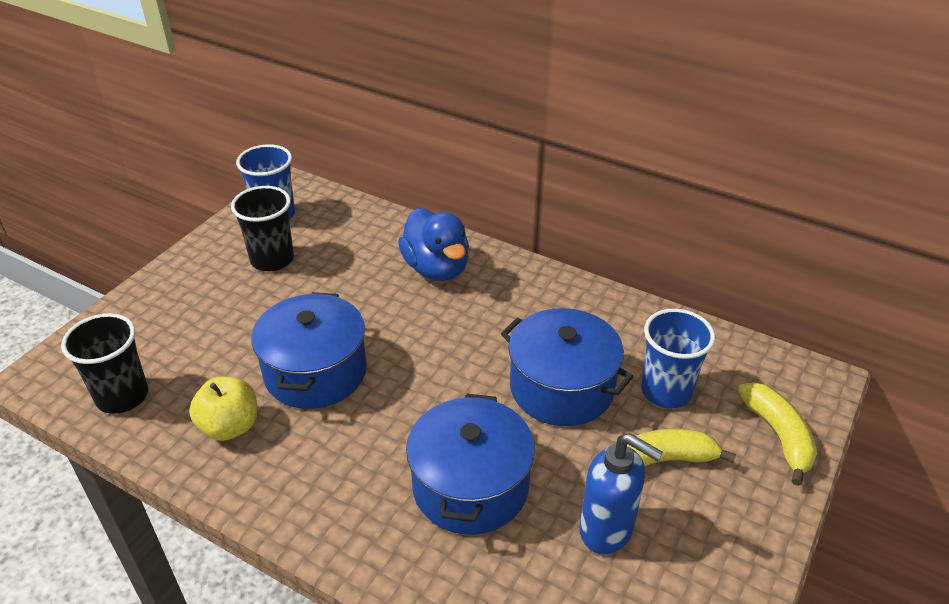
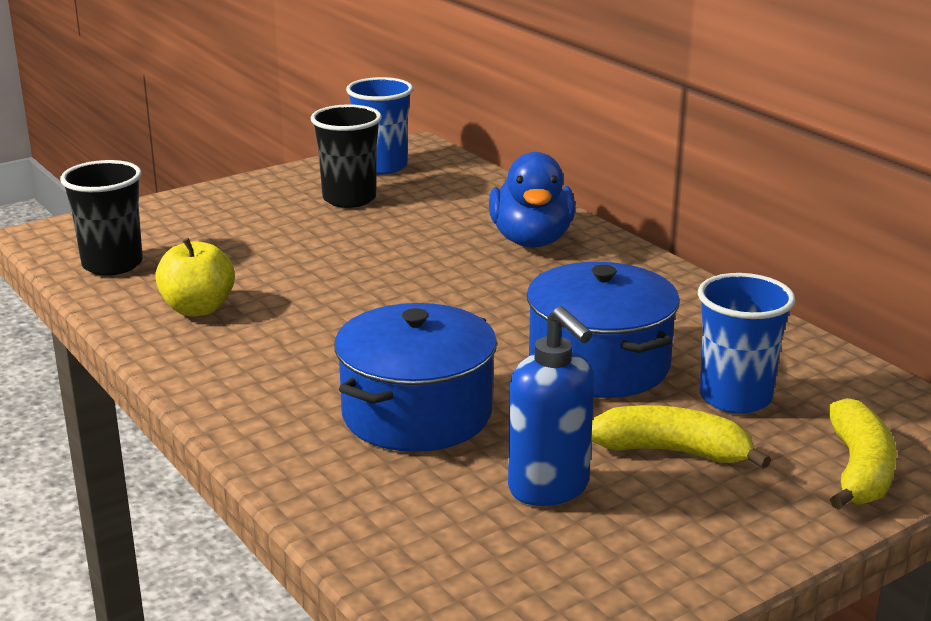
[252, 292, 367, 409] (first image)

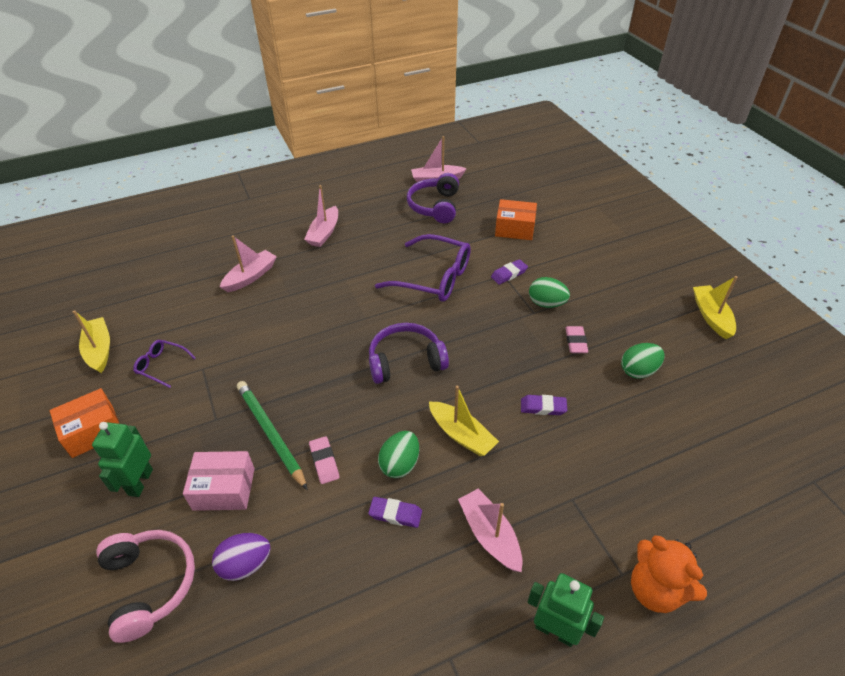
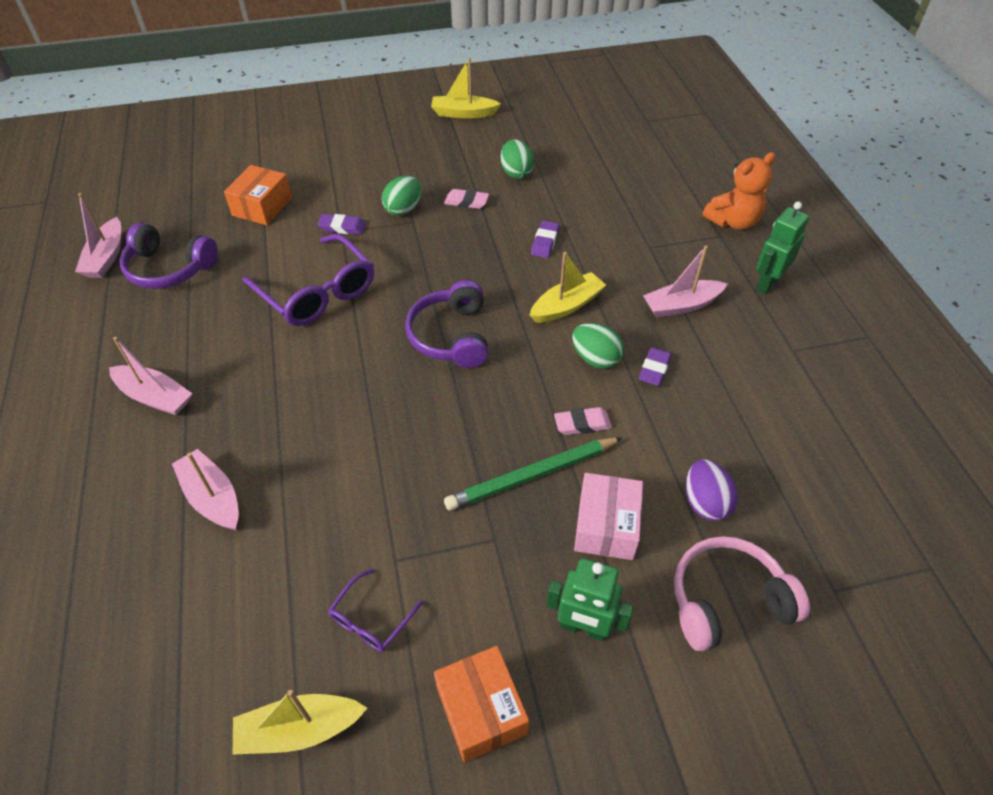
[243, 234, 374, 326]
[318, 214, 366, 235]

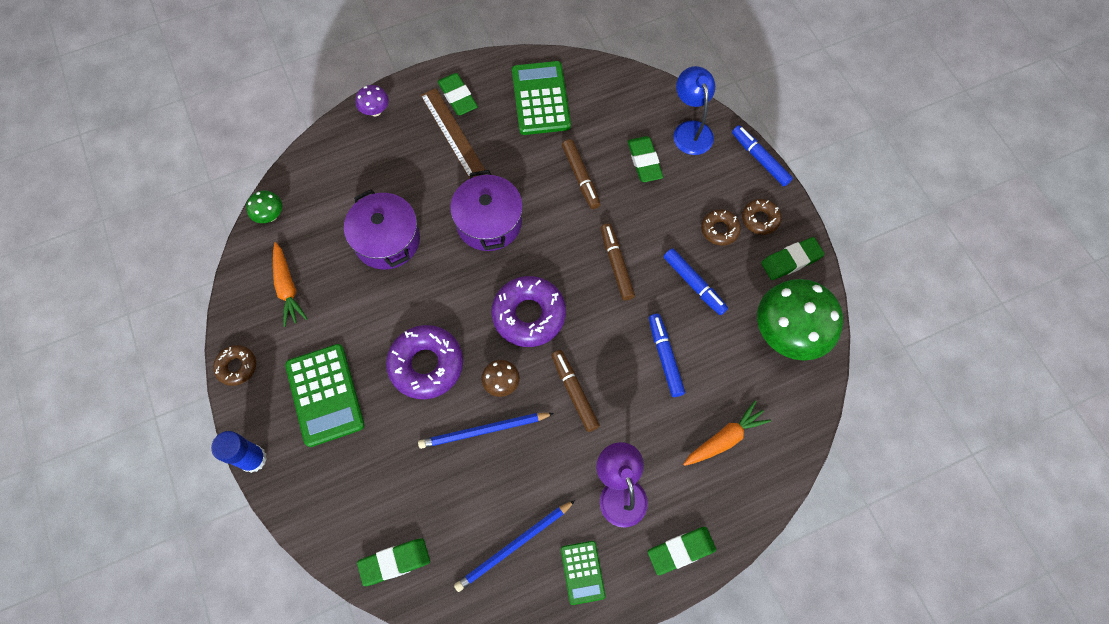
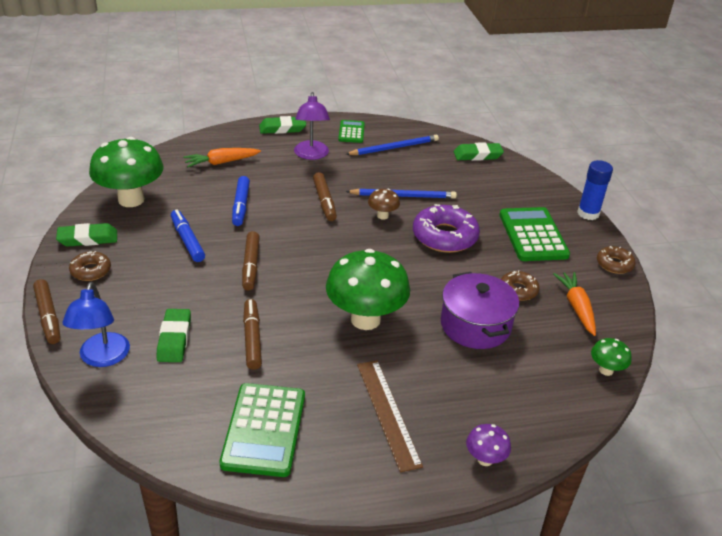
[437, 73, 478, 115] (first image)
[326, 249, 410, 330]
[492, 276, 566, 347] (first image)
[501, 270, 540, 301]
[33, 279, 61, 344]

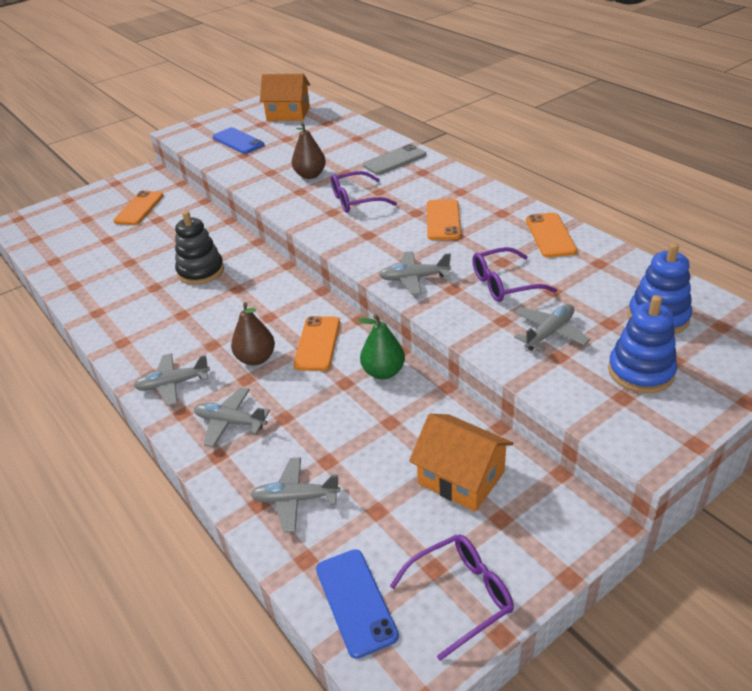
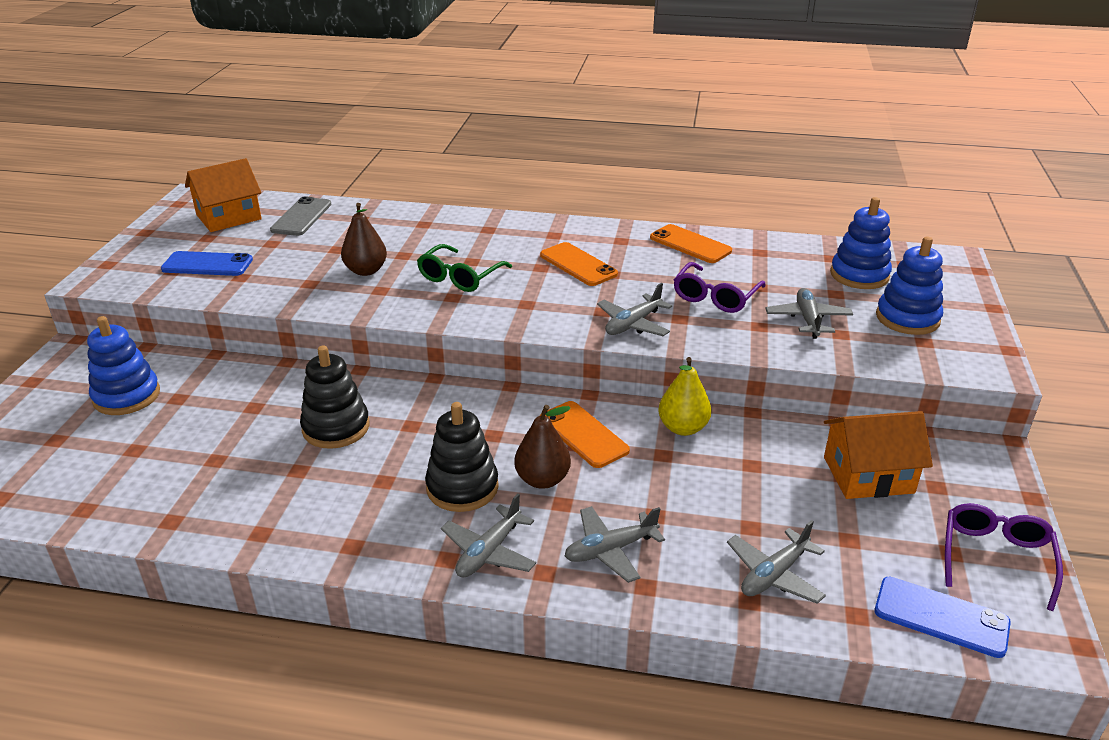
[87, 316, 160, 415]
[417, 244, 512, 292]
[658, 357, 712, 436]
[270, 196, 331, 236]
[425, 402, 499, 512]

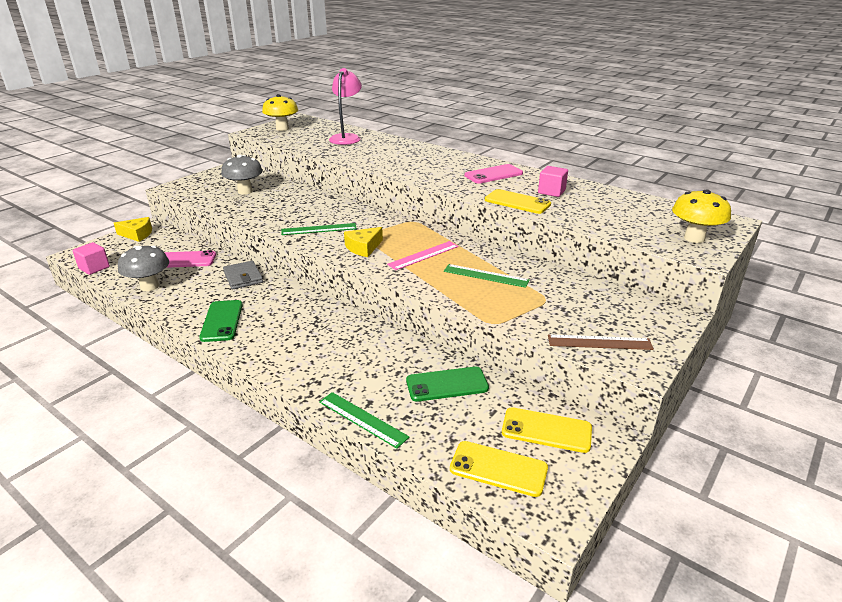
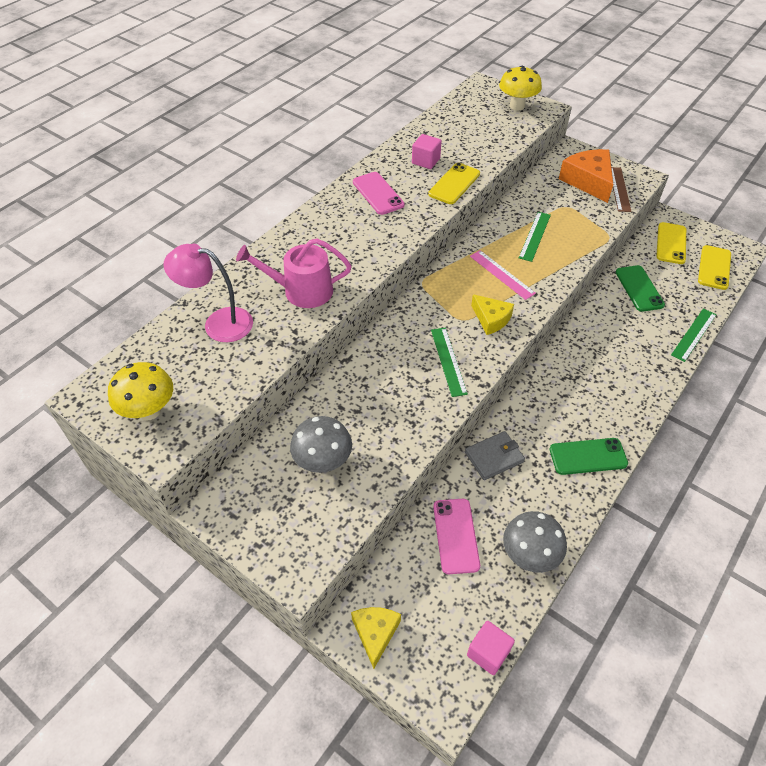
[236, 238, 352, 308]
[559, 149, 613, 203]

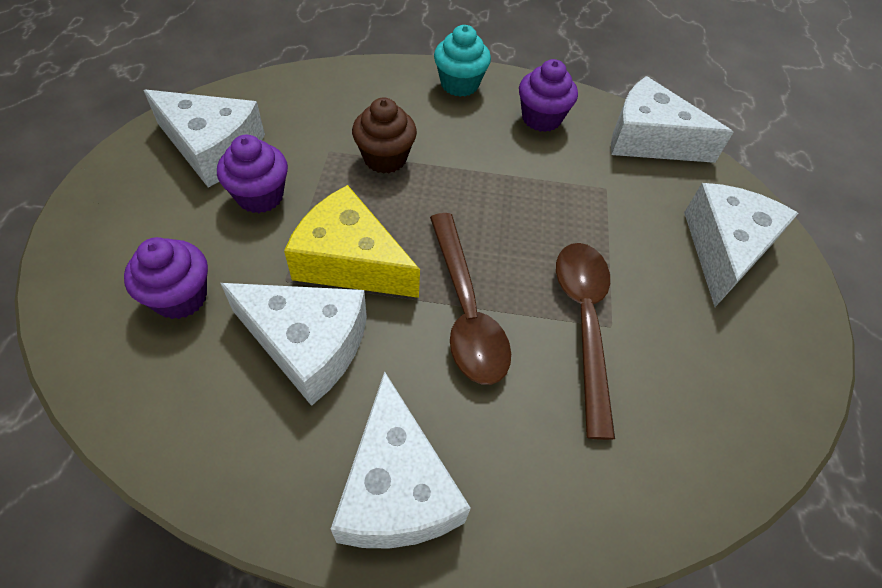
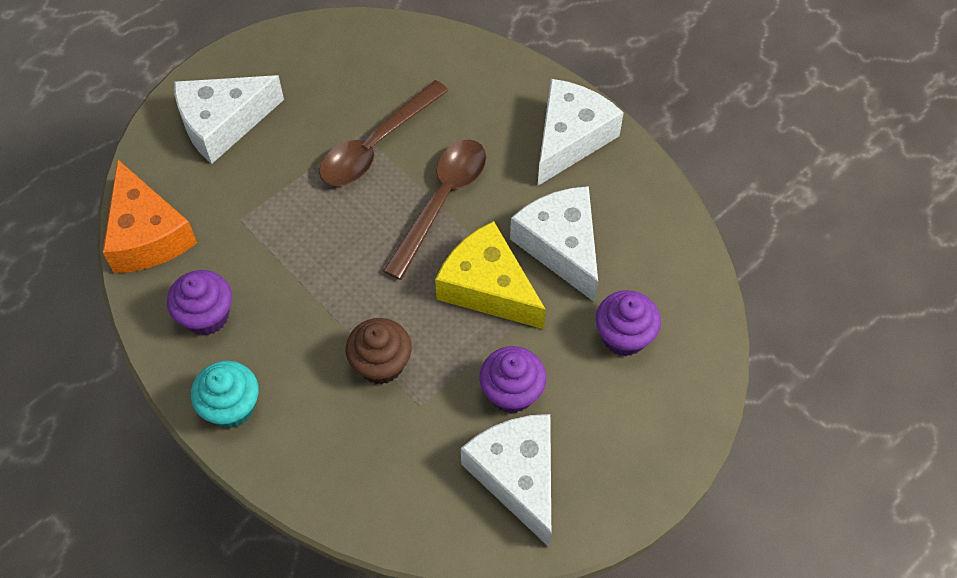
[435, 221, 546, 329]
[103, 160, 197, 273]

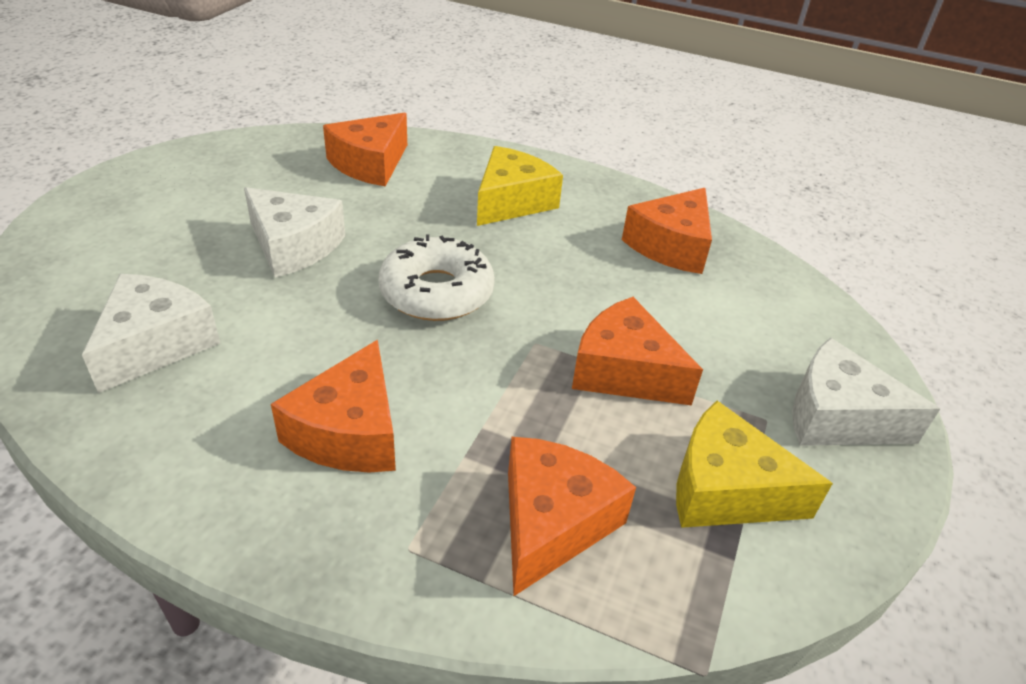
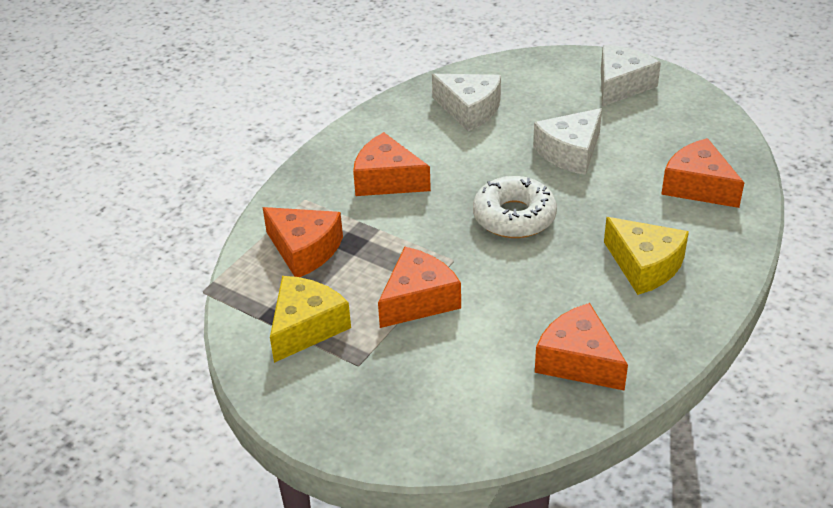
[601, 45, 661, 107]

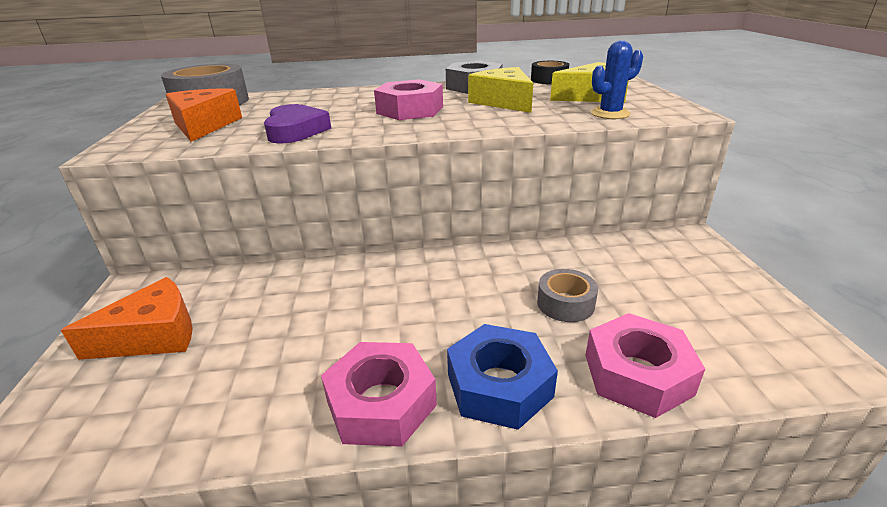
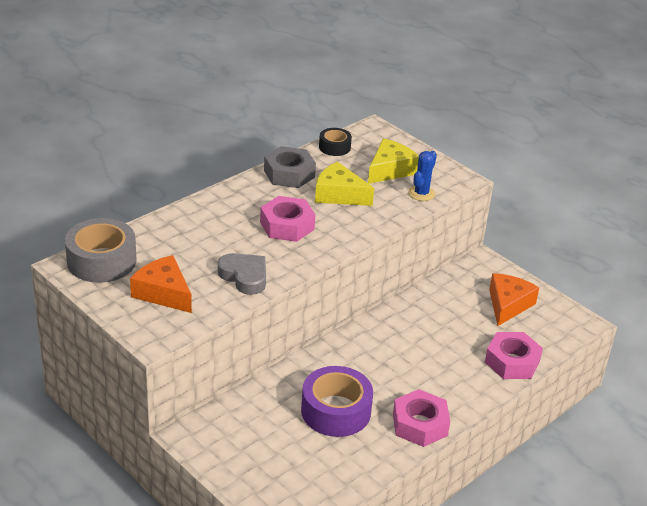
[489, 273, 539, 326]
[218, 253, 266, 295]
[447, 324, 558, 430] (first image)
[537, 269, 598, 322] (first image)
[301, 366, 373, 437]

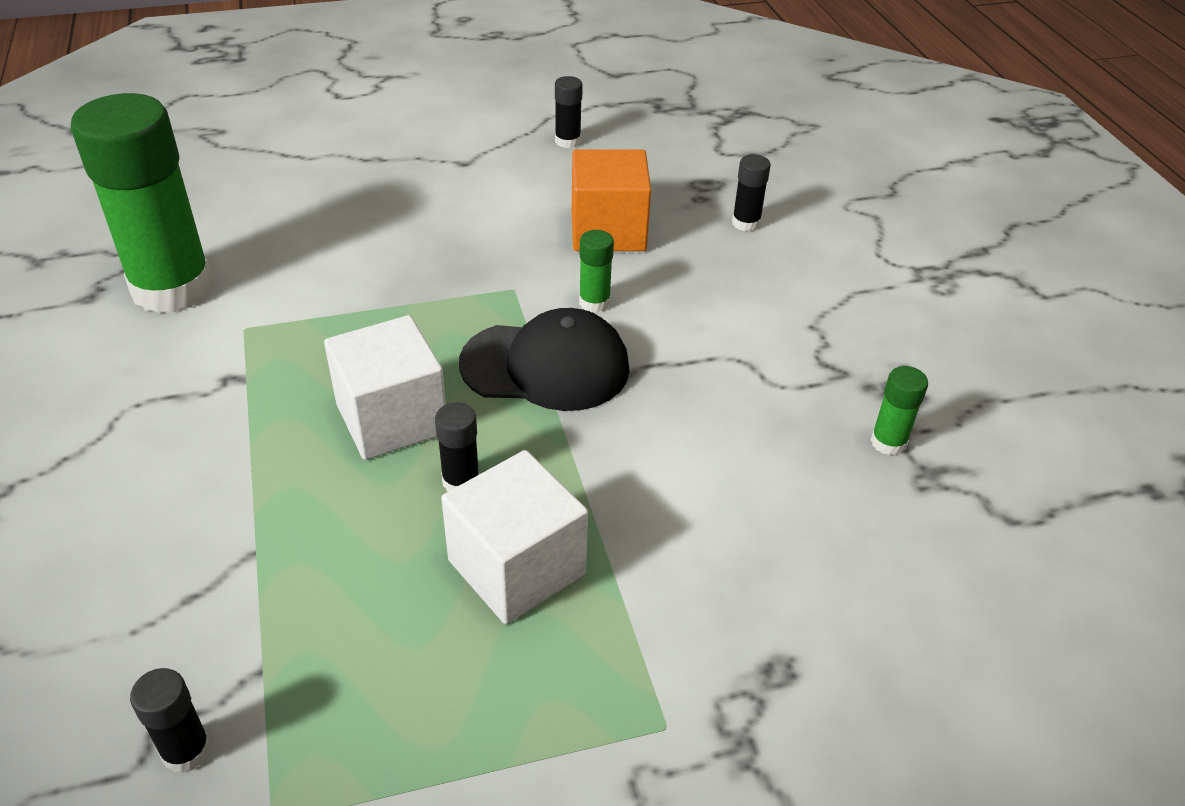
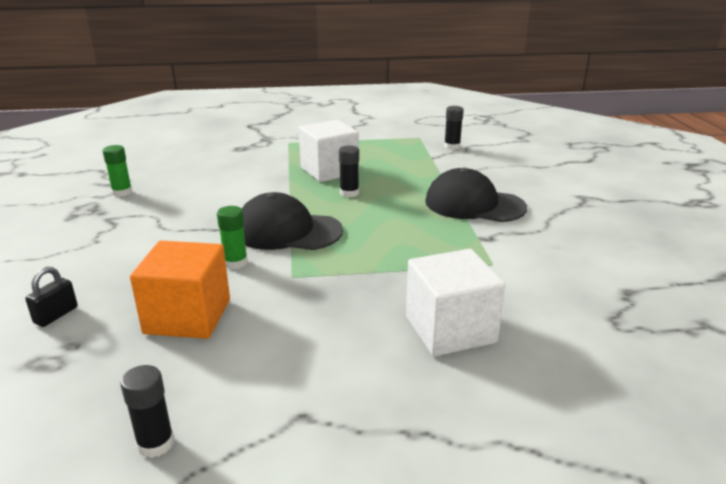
[71, 93, 213, 313] (first image)
[406, 249, 505, 357]
[25, 267, 78, 327]
[425, 168, 527, 222]

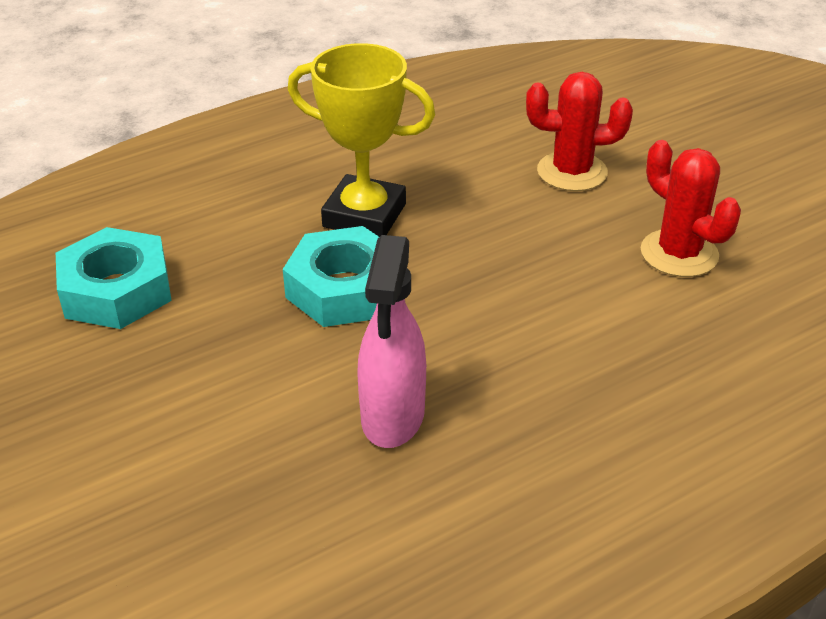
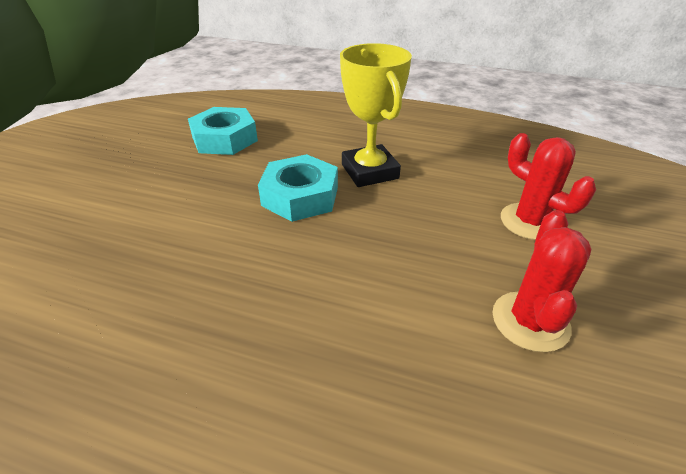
[357, 235, 426, 448] (first image)

